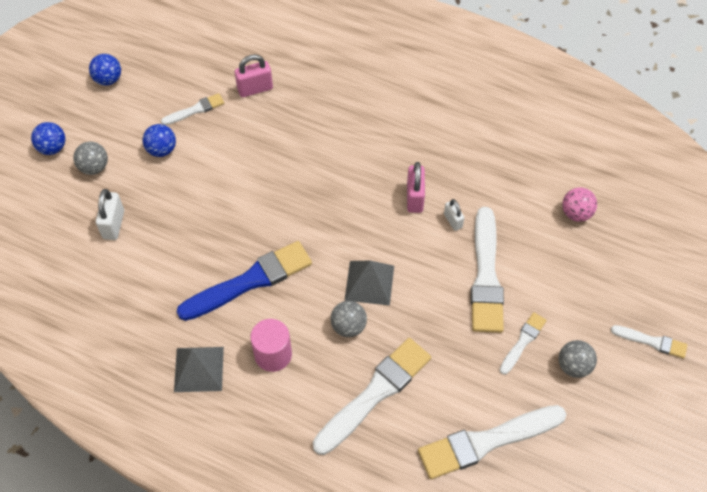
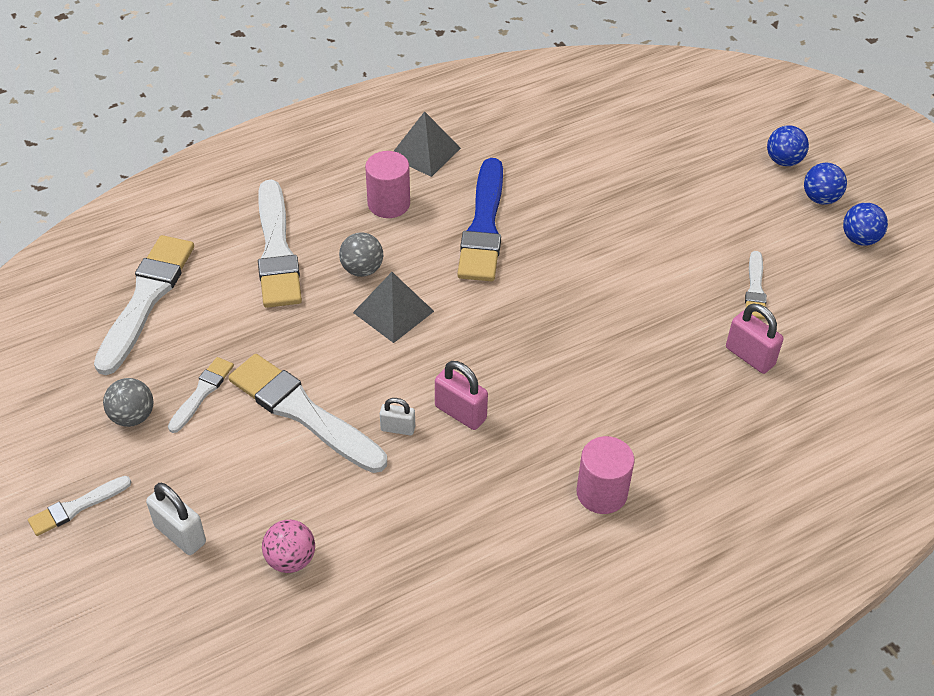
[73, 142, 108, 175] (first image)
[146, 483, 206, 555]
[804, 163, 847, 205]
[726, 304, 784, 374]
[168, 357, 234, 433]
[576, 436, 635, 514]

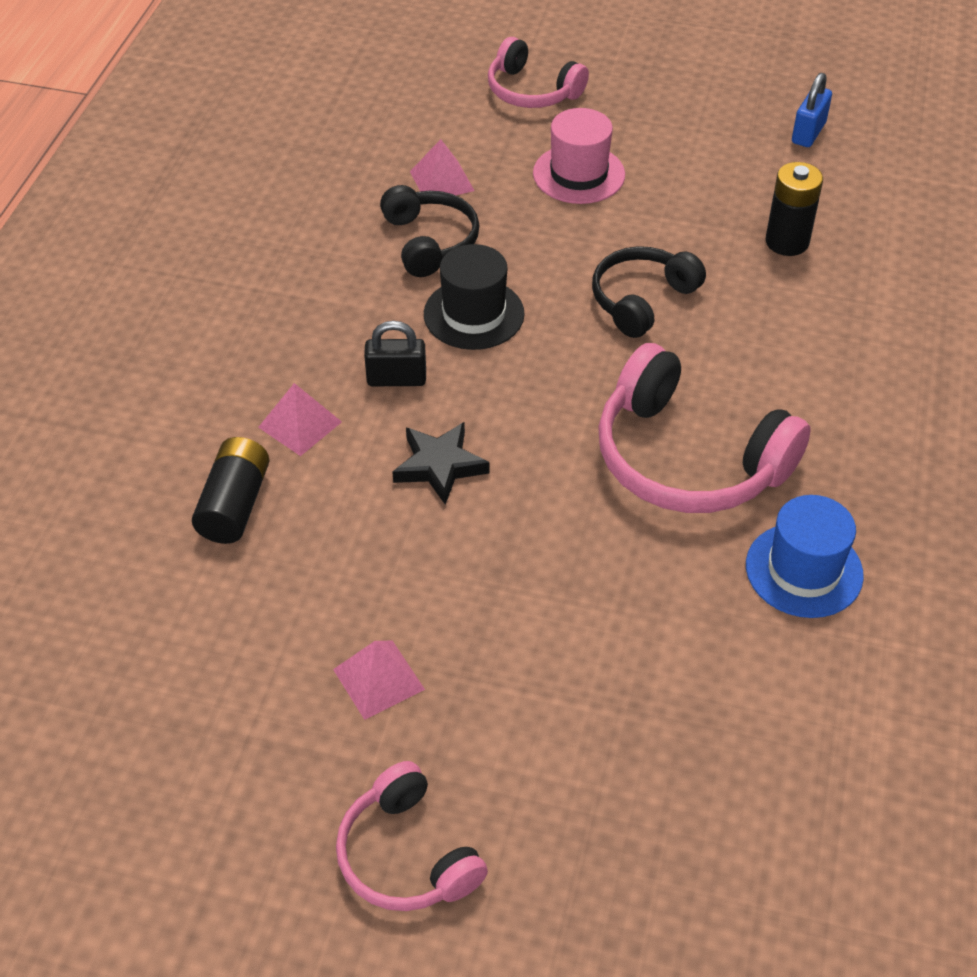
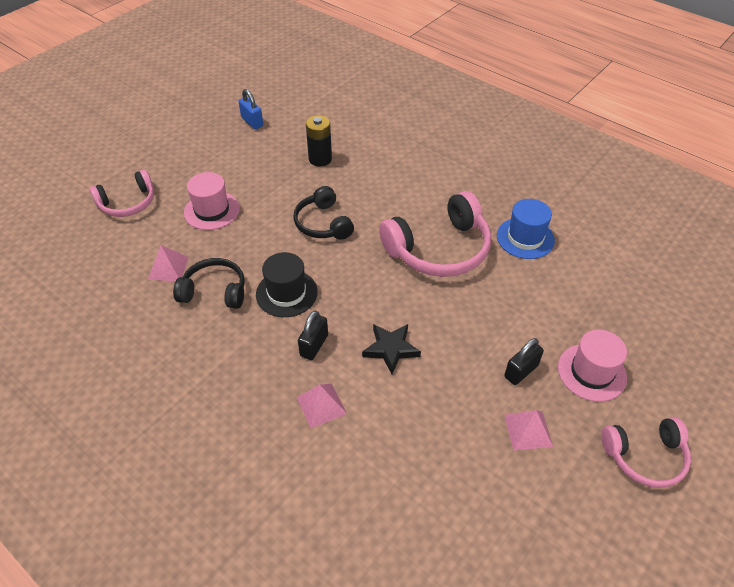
[192, 437, 270, 544] (first image)
[504, 338, 544, 385]
[558, 330, 627, 402]

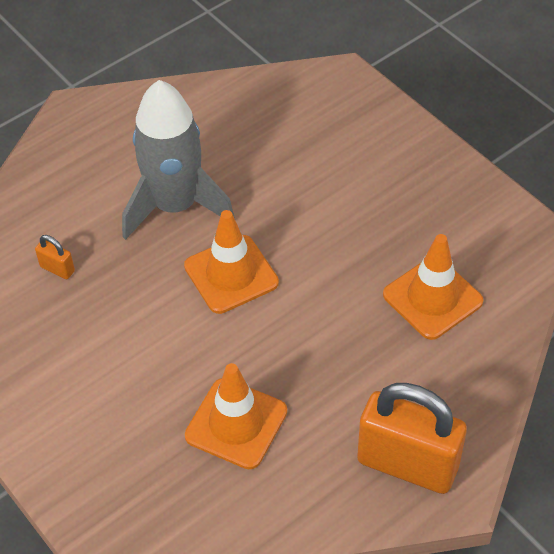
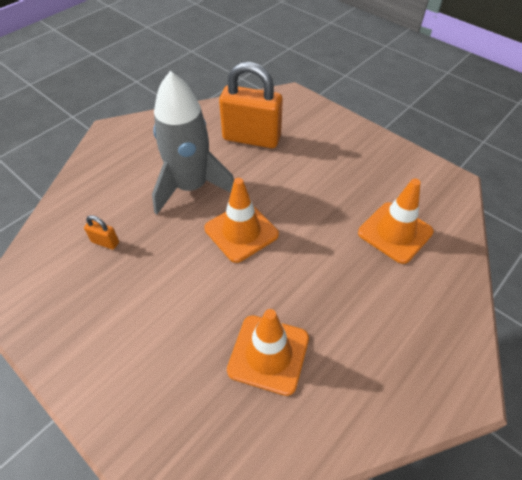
[219, 62, 283, 148]

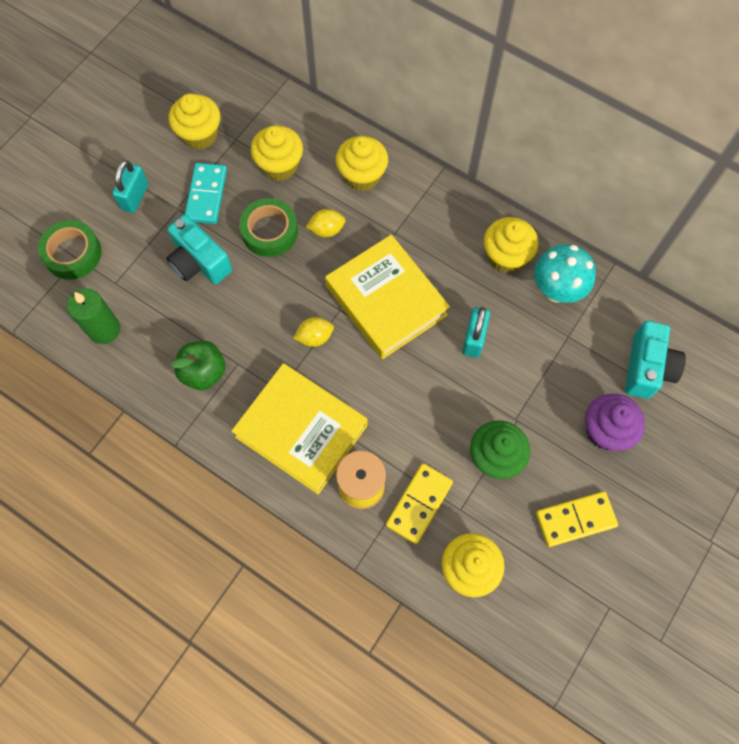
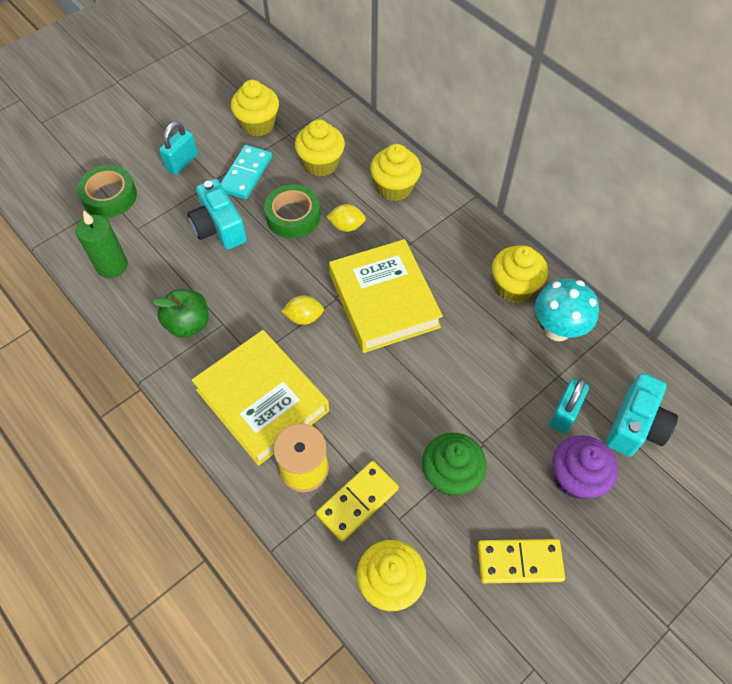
[549, 378, 589, 434]

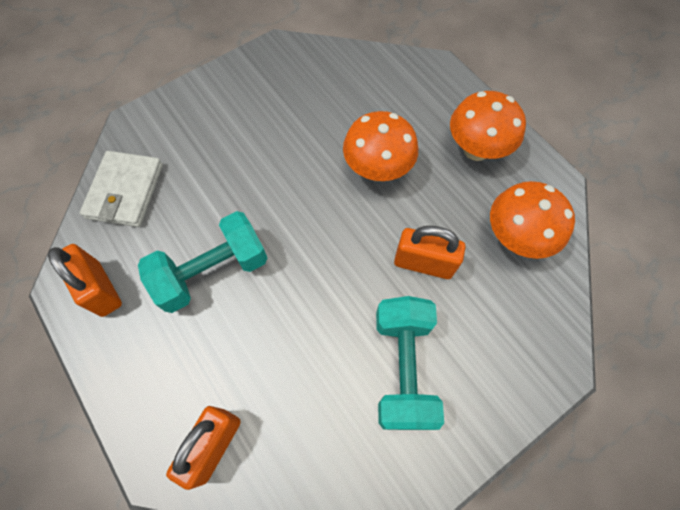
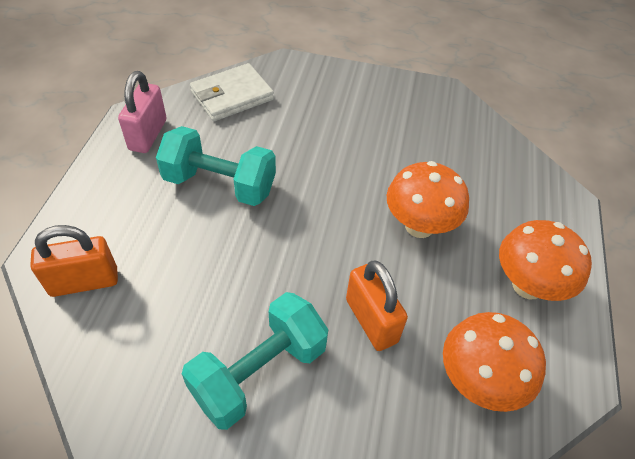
[118, 71, 167, 153]

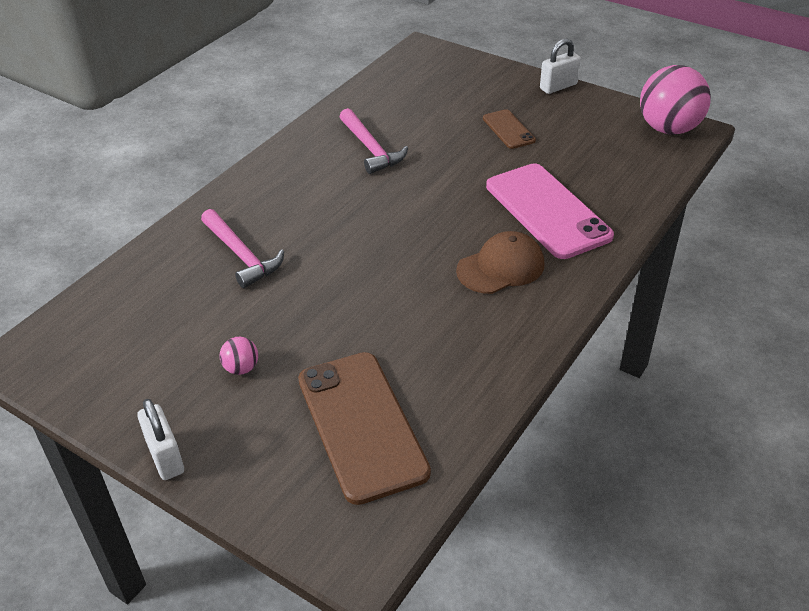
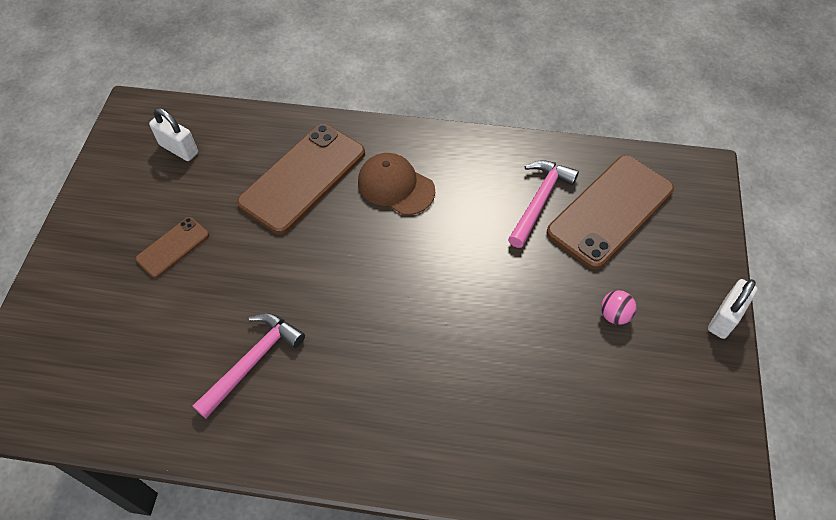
[508, 160, 579, 248]
[237, 124, 365, 234]
[149, 108, 198, 161]
[640, 65, 711, 135] (first image)

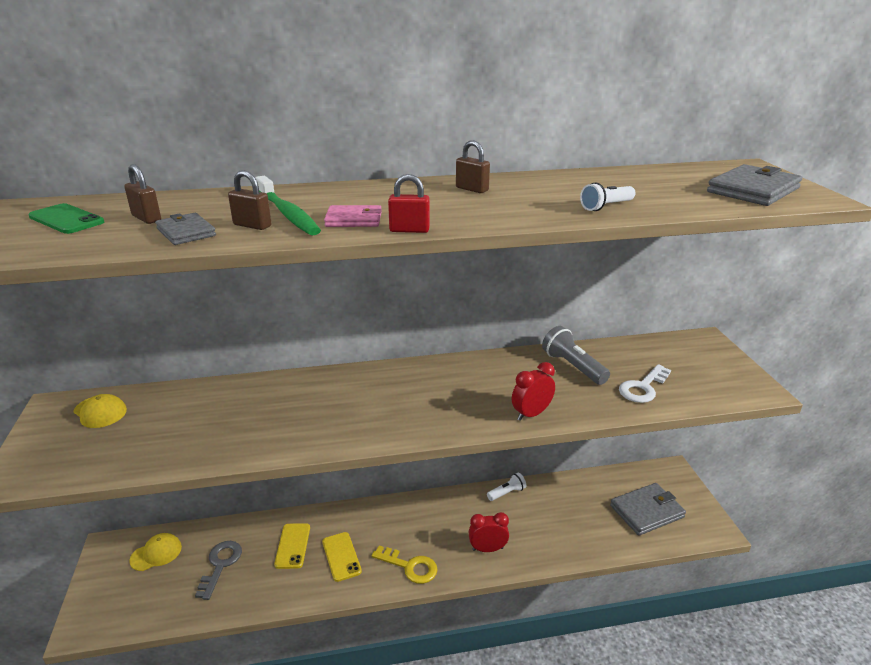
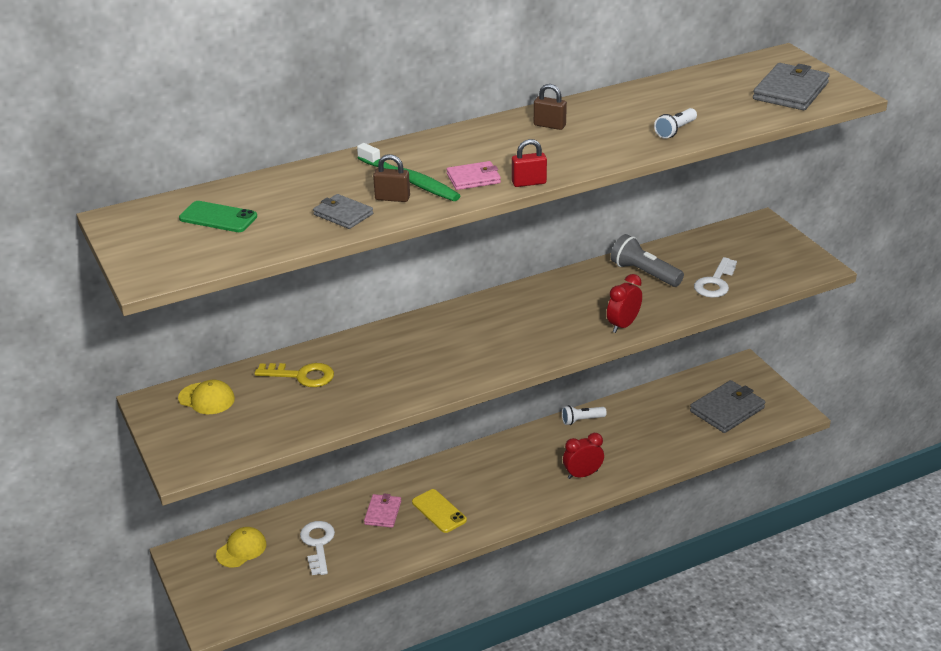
[124, 164, 161, 224] (first image)
[300, 521, 335, 575]
[364, 494, 401, 528]
[254, 363, 334, 387]
[562, 405, 607, 425]

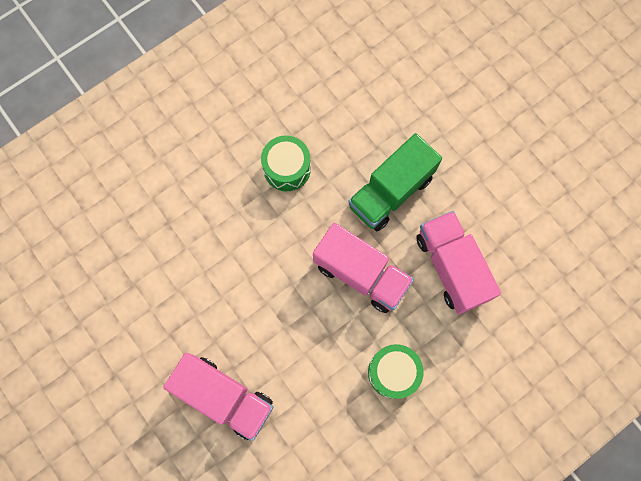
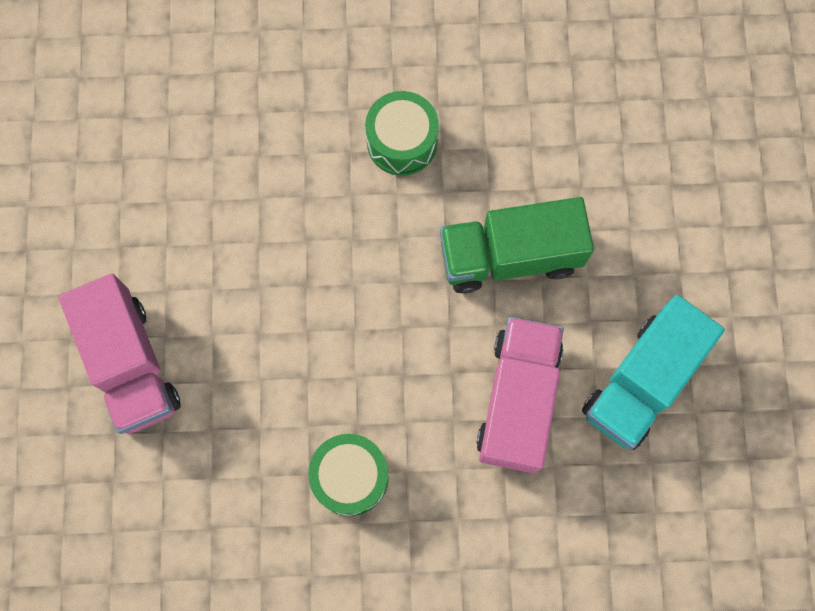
[313, 223, 414, 313] (first image)
[582, 295, 725, 450]

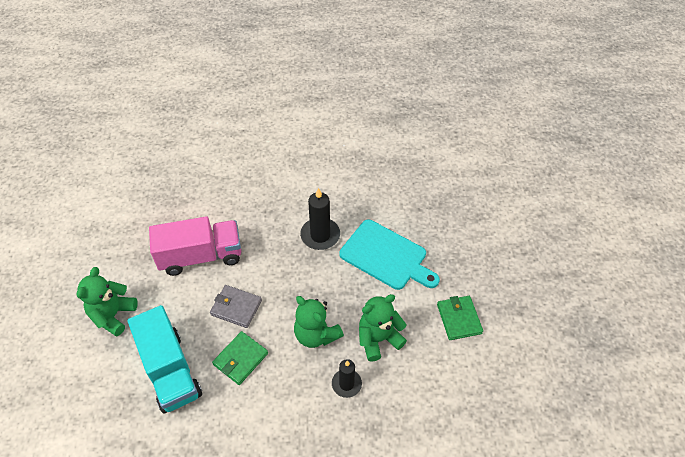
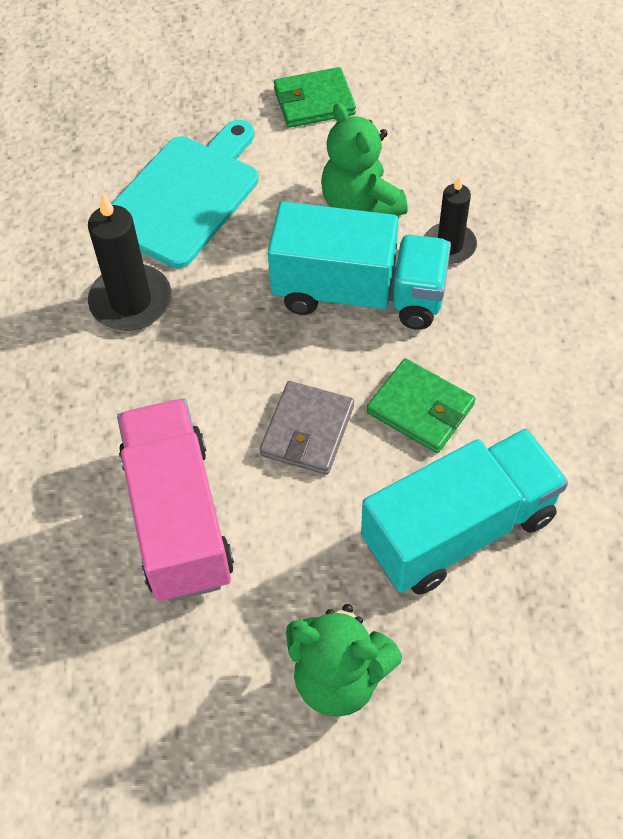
[268, 202, 451, 330]

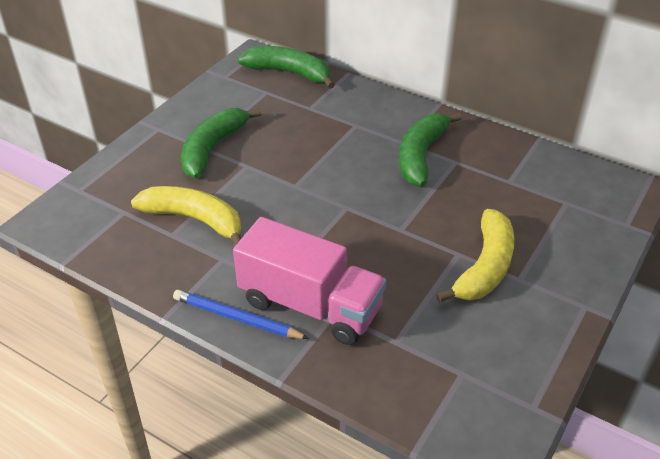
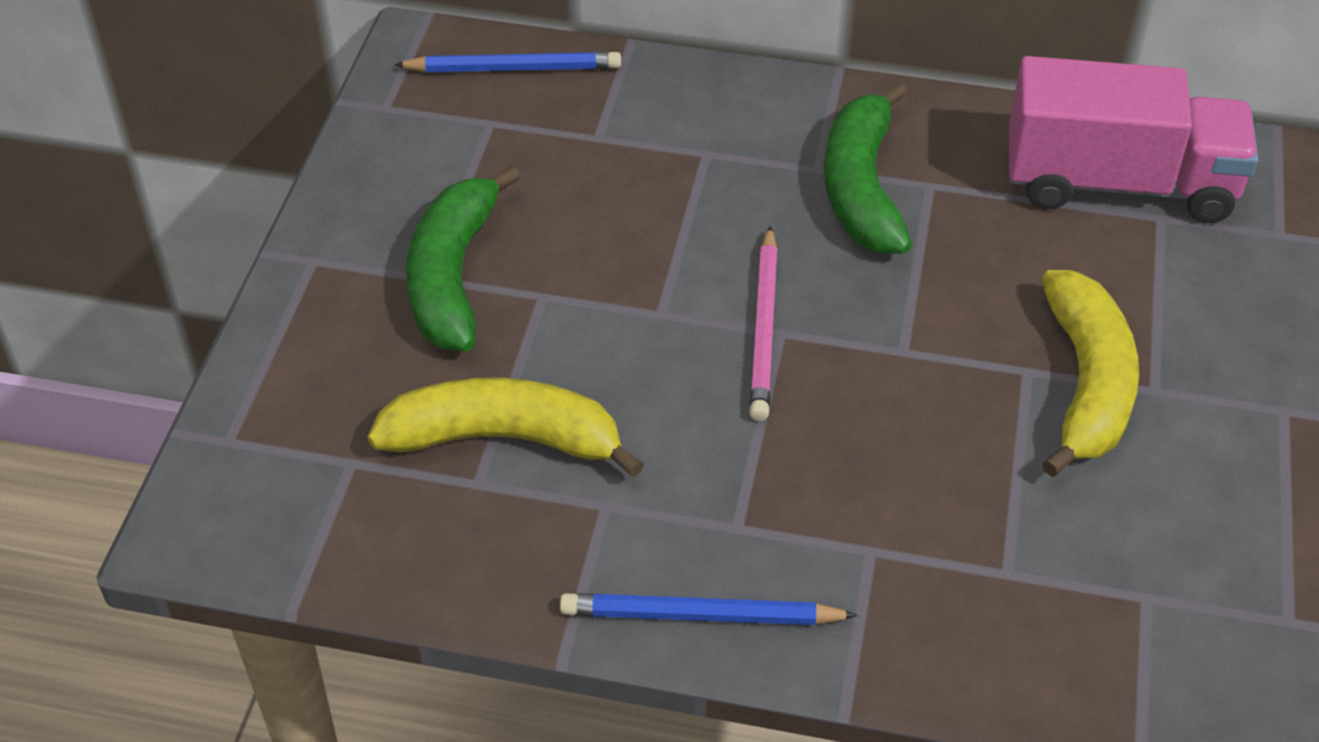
[1009, 56, 1258, 223]
[394, 52, 621, 72]
[749, 226, 778, 421]

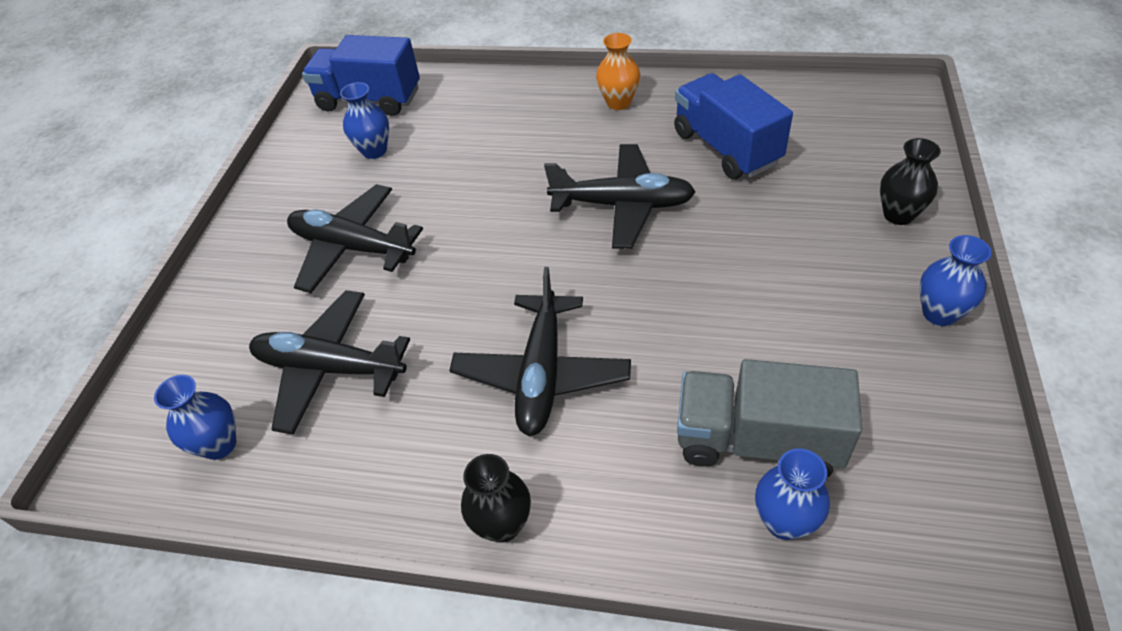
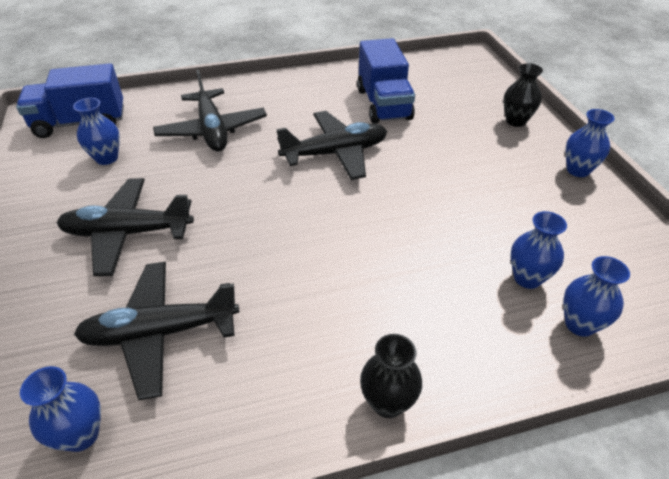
[153, 70, 267, 151]
[596, 33, 640, 110] (first image)
[357, 38, 415, 124]
[510, 211, 567, 289]

